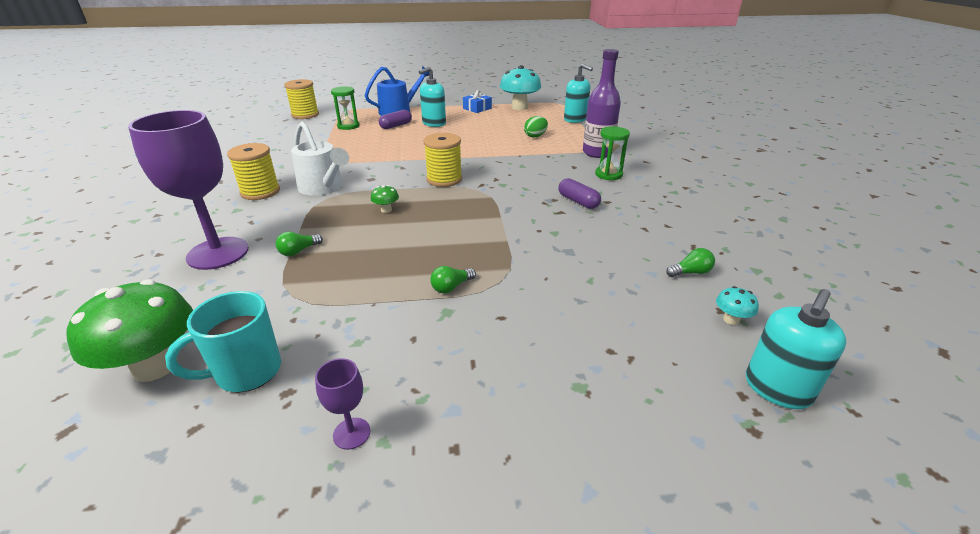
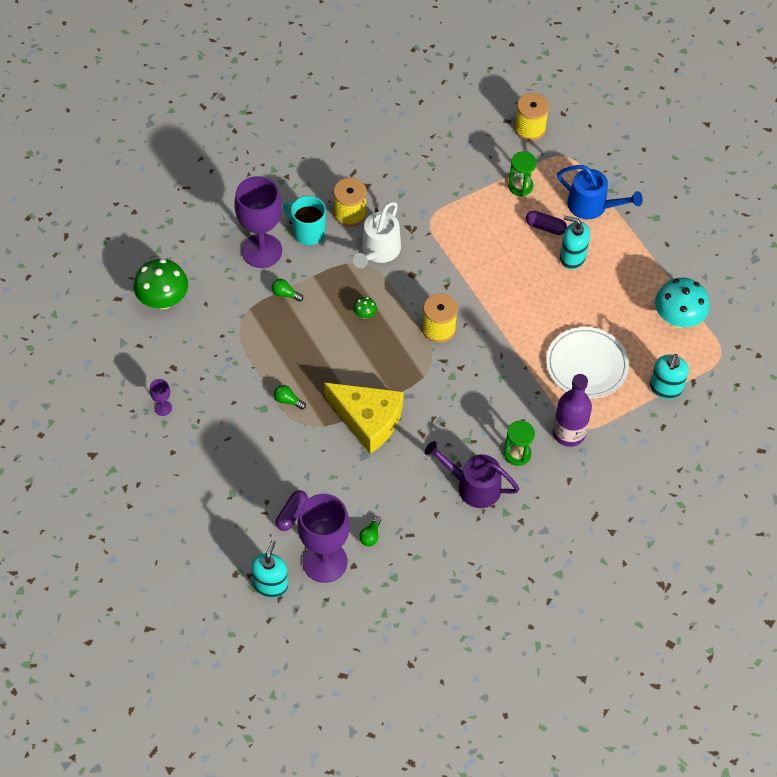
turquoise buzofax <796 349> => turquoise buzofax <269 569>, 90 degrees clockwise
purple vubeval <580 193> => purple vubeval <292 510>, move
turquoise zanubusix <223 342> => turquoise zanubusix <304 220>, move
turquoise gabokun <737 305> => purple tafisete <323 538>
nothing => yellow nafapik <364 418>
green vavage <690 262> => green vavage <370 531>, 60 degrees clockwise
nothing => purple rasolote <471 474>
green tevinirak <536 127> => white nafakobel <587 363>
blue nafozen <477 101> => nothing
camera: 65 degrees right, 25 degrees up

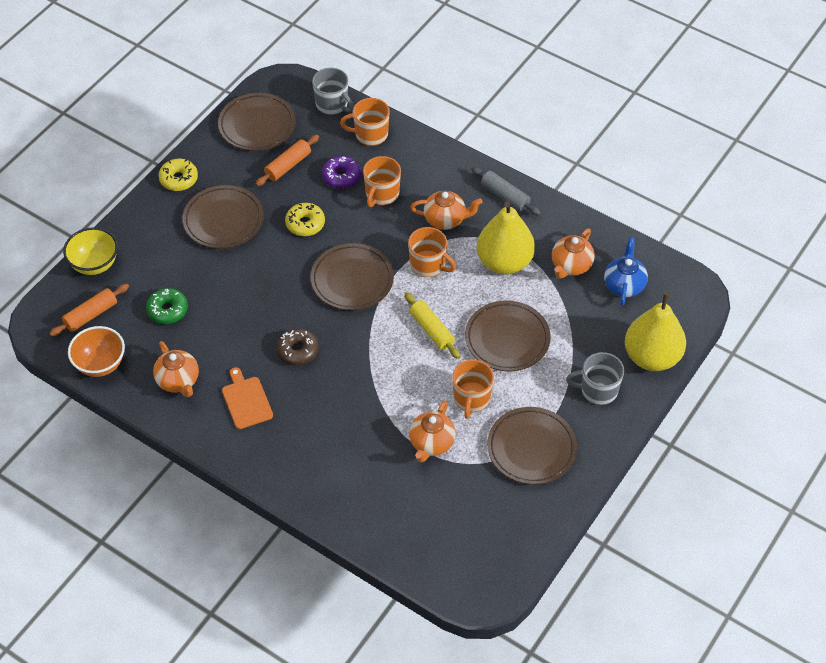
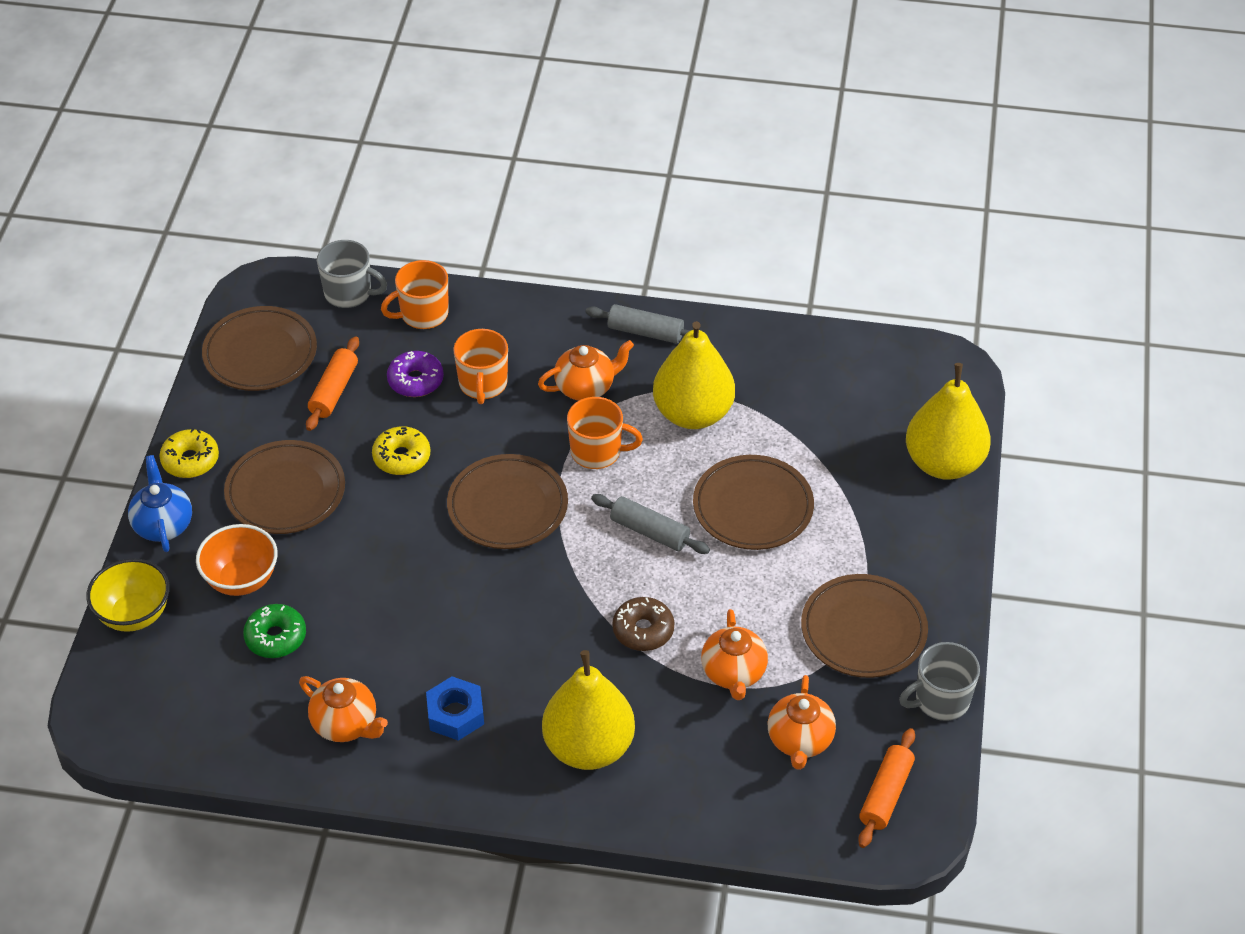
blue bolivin <626 271> => blue bolivin <160 503>, move
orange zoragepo <96 351> => orange zoragepo <237 560>, move
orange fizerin <247 398> => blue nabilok <455 708>
nothing => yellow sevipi <588 710>
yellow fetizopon <432 325> => grey fetizopon <650 524>
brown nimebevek <297 347> => brown nimebevek <643 624>, move
orange bolivin <573 253> => orange bolivin <802 722>, move
orange fetizopon <89 310> => orange fetizopon <886 788>, move
grey zanubusix <595 378> => grey zanubusix <939 681>, move
orange zanubusix <473 389> => nothing
camera: 25 degrees left, 5 degrees down

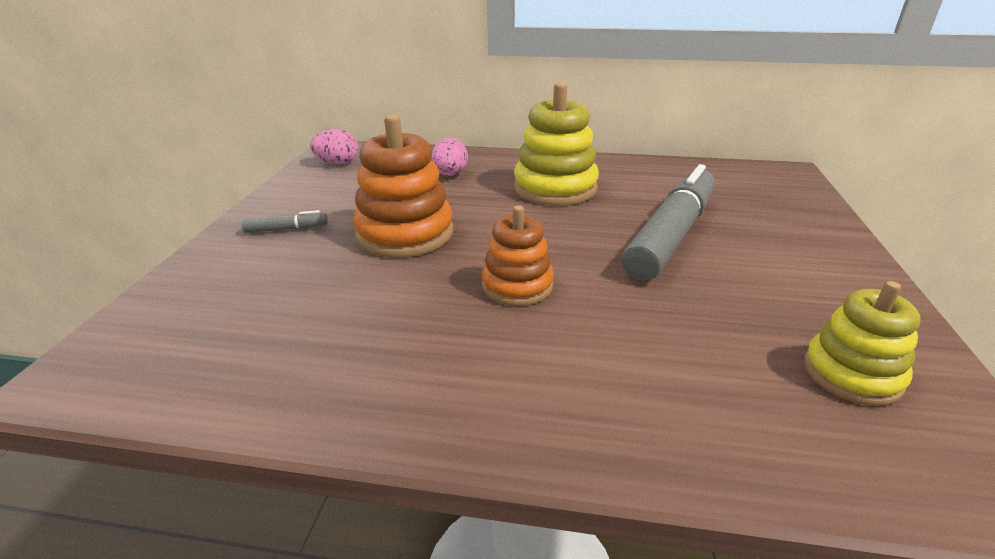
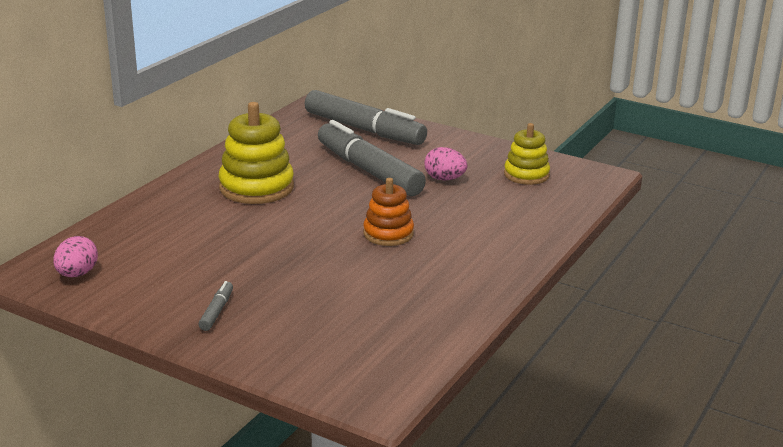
nothing => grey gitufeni <366 117>
pink tevinirak <449 157> => pink tevinirak <445 163>, move
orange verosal <403 186> => nothing
camera: 70 degrees left, 5 degrees down

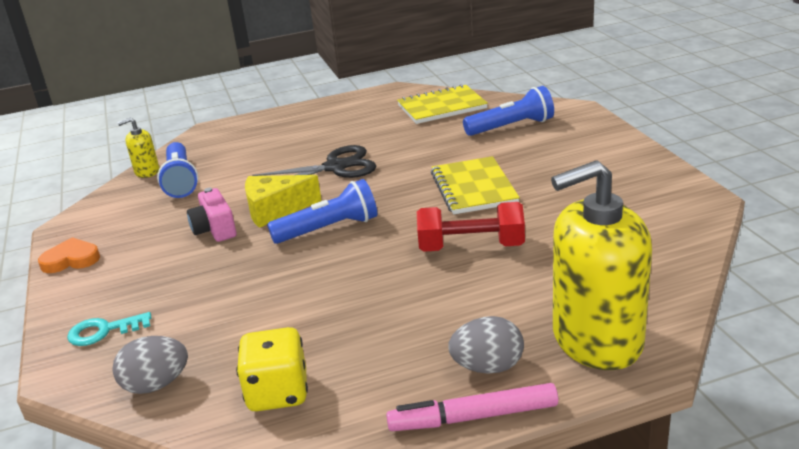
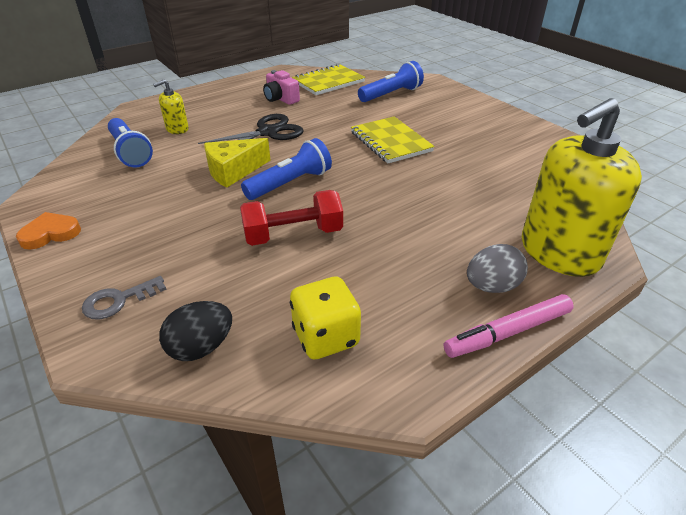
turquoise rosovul <109 329> => grey rosovul <124 298>
yellow buzofax <138 148> => yellow buzofax <171 106>, move
grey tevinirak <150 365> => black tevinirak <195 331>
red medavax <471 227> => red medavax <291 218>, move
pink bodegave <212 215> => pink bodegave <281 87>, move
camera: 20 degrees left, 10 degrees up

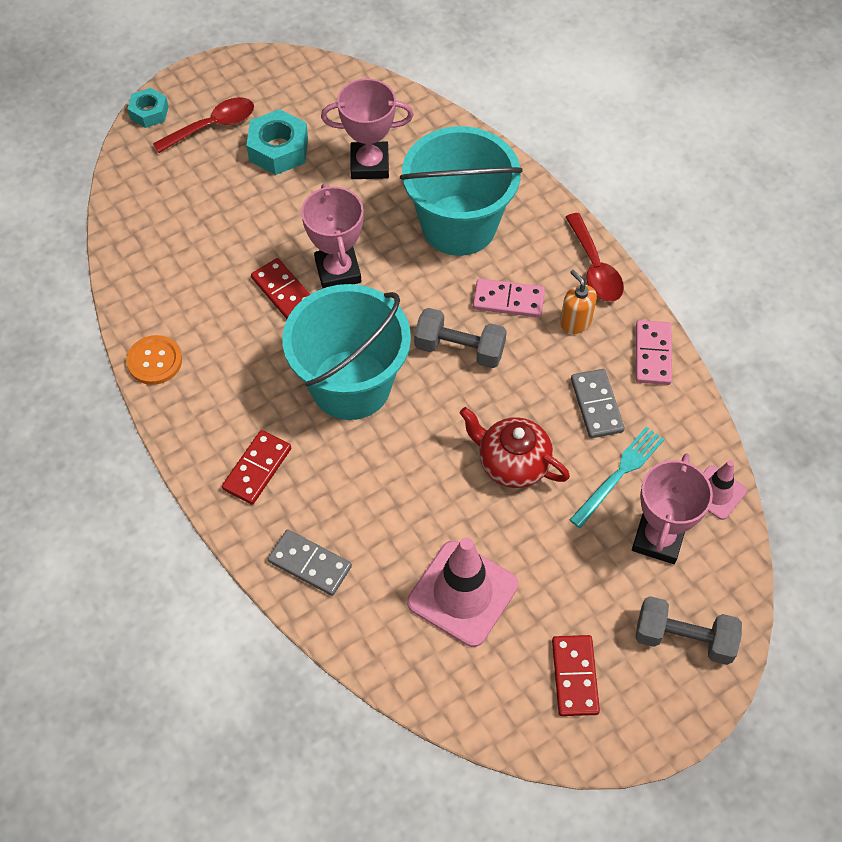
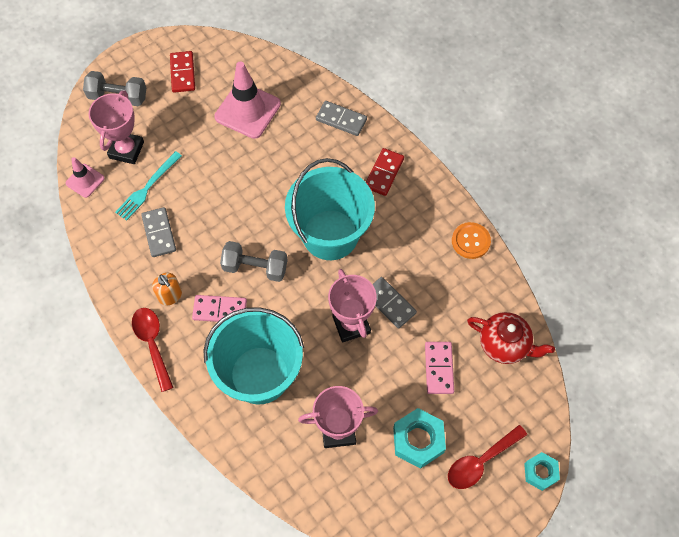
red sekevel <280 288> => grey sekevel <394 302>
pink sekevel <653 352> => pink sekevel <439 368>, move
red bolivin <515 447> => red bolivin <511 338>, move
camera: 175 degrees right, 5 degrees up

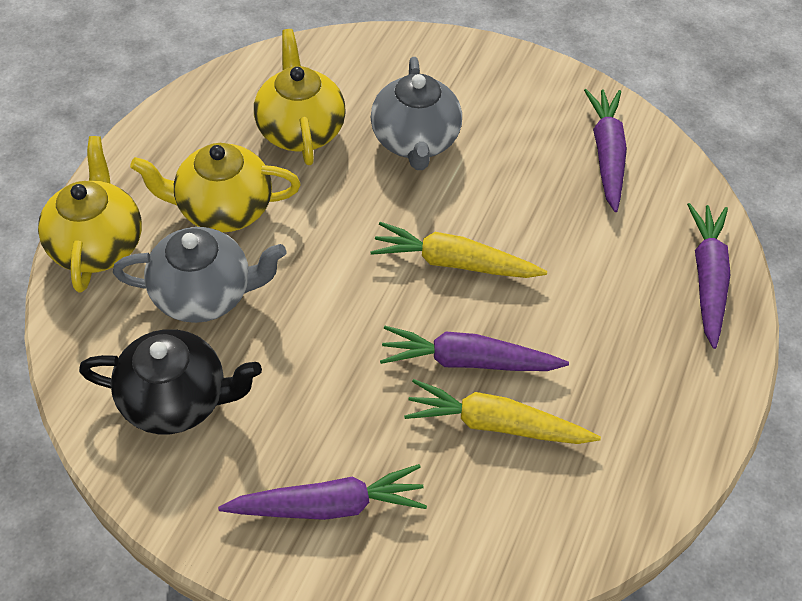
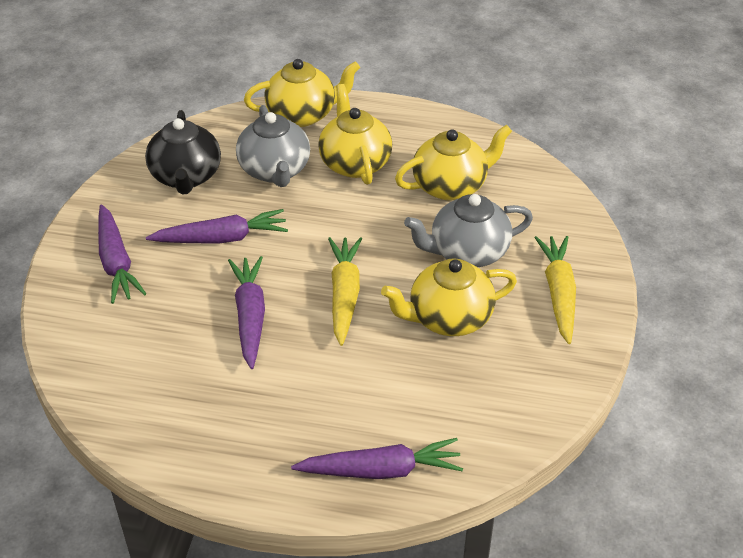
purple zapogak <605 150> => purple zapogak <217 226>, move
nothing => yellow bolivin <449 297>
yellow zapogak <502 411> => yellow zapogak <555 290>, move
camera: 80 degrees right, 10 degrees down

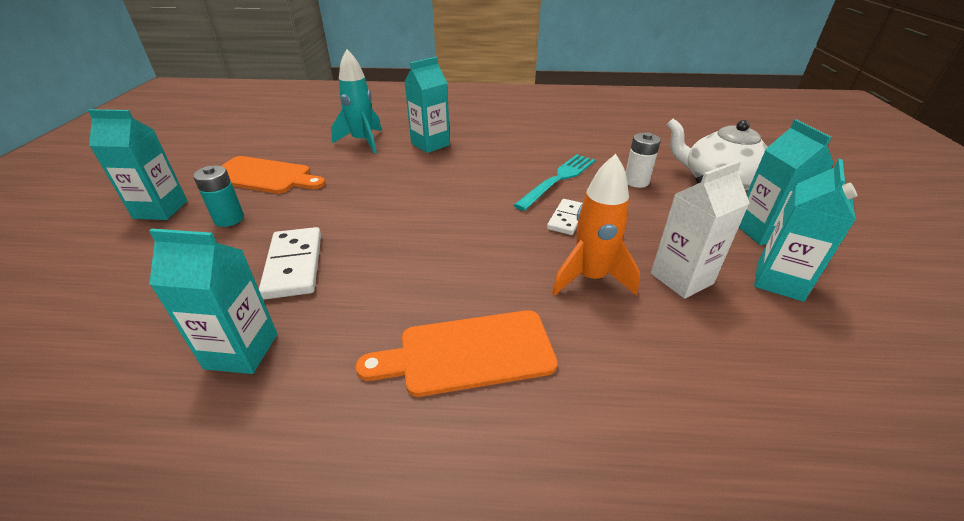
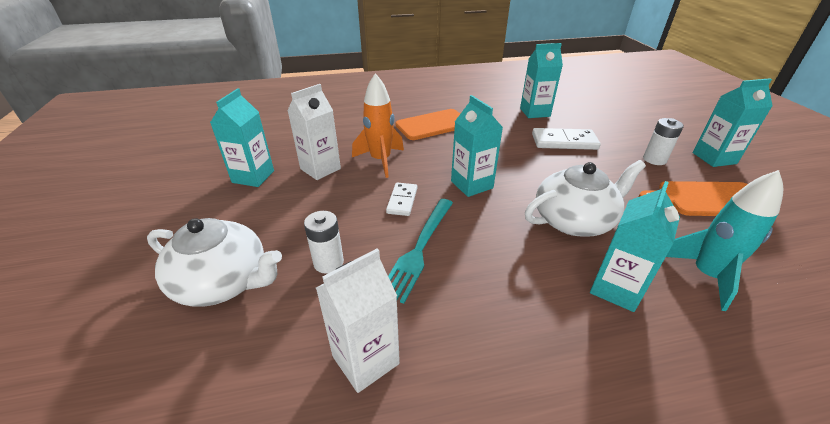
nothing => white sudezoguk <358 321>
turquoise sudezoguk <786 182> => turquoise sudezoguk <477 146>, move
nothing => white bolivin <585 198>
white sekevel <290 263> => white sekevel <566 139>, 60 degrees counterclockwise
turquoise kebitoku <218 196> => white kebitoku <663 141>
camera: 165 degrees right, 0 degrees up

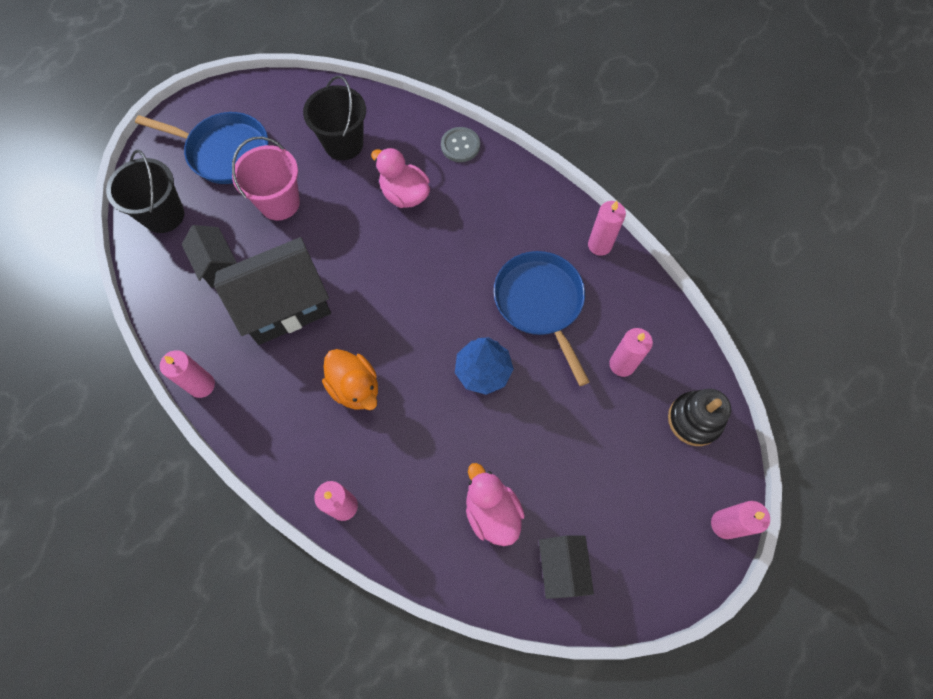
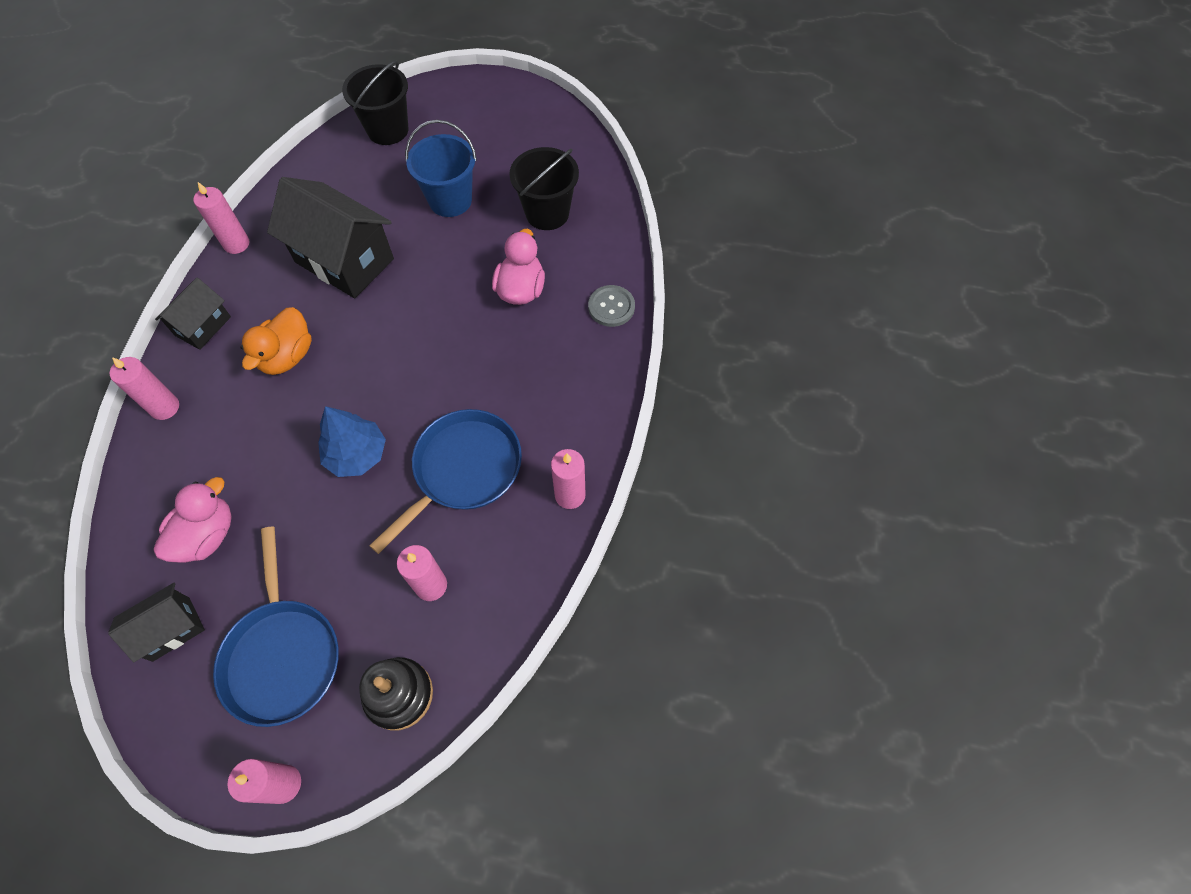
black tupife <209 256> => black tupife <193 314>, move
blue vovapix <201 148> => blue vovapix <276 626>, move
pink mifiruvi <266 178> => blue mifiruvi <441 168>
camera: 60 degrees right, 5 degrees down

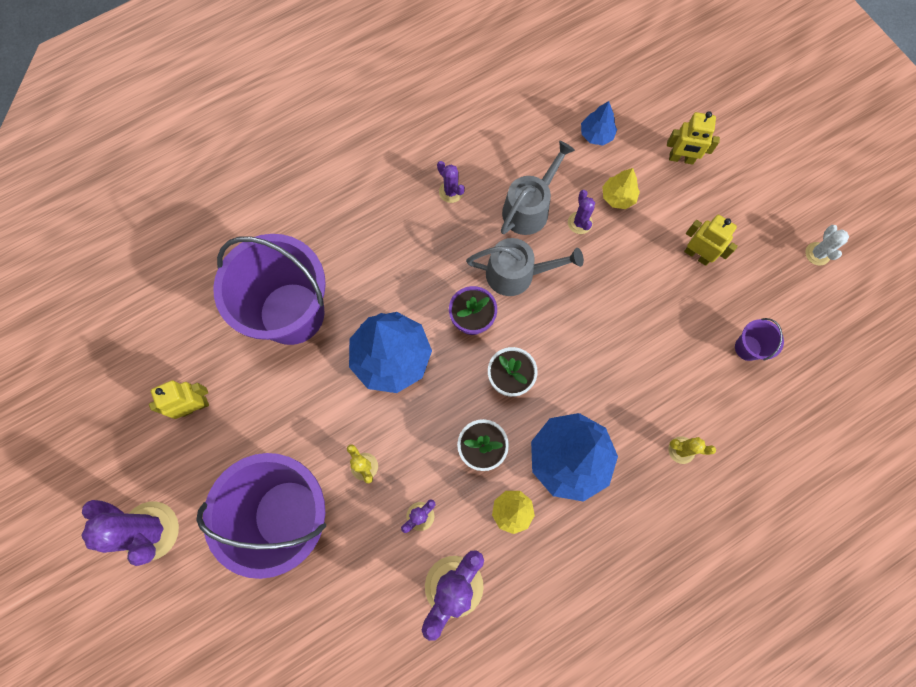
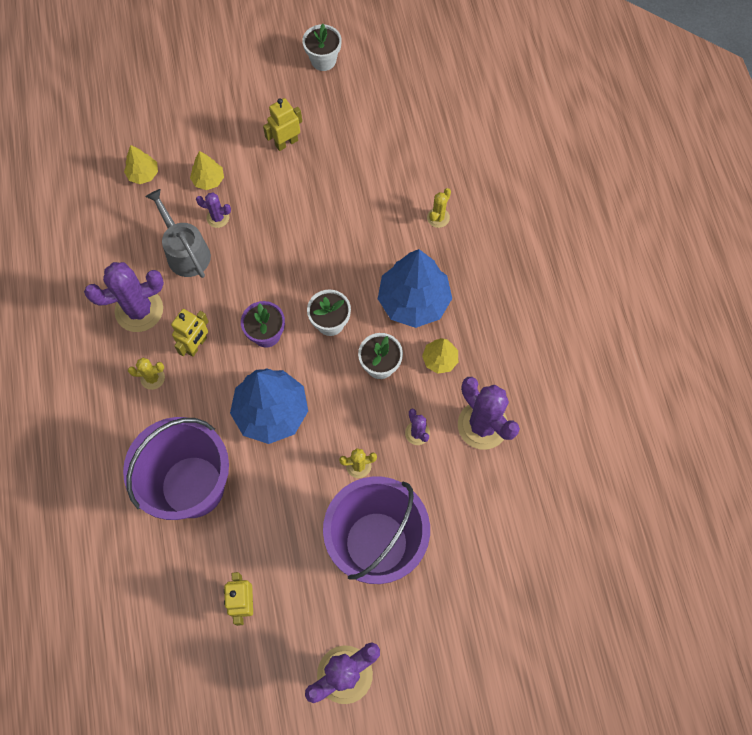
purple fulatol <451 182> => purple fulatol <124 297>, x2.04
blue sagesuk <599 123> => yellow sagesuk <141 164>
nothing => yellow fulatol <146 374>
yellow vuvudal <693 138> => yellow vuvudal <190 333>, move
white fulatol <827 245> => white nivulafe <322 47>
grey rasolote <525 267> => nothing
purple mifiruvi <759 339> => nothing
camera: 70 degrees left, 5 degrees down

